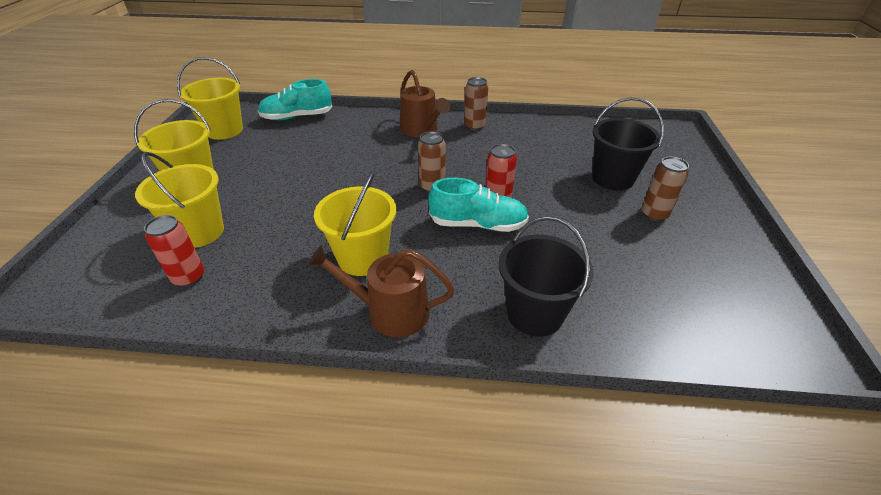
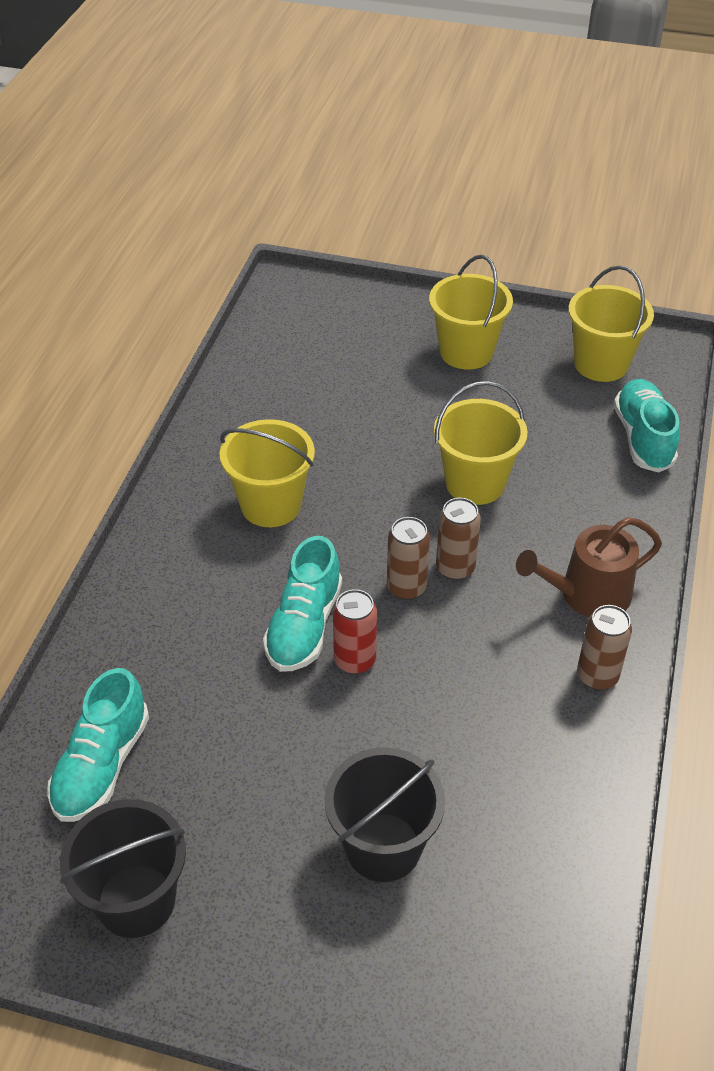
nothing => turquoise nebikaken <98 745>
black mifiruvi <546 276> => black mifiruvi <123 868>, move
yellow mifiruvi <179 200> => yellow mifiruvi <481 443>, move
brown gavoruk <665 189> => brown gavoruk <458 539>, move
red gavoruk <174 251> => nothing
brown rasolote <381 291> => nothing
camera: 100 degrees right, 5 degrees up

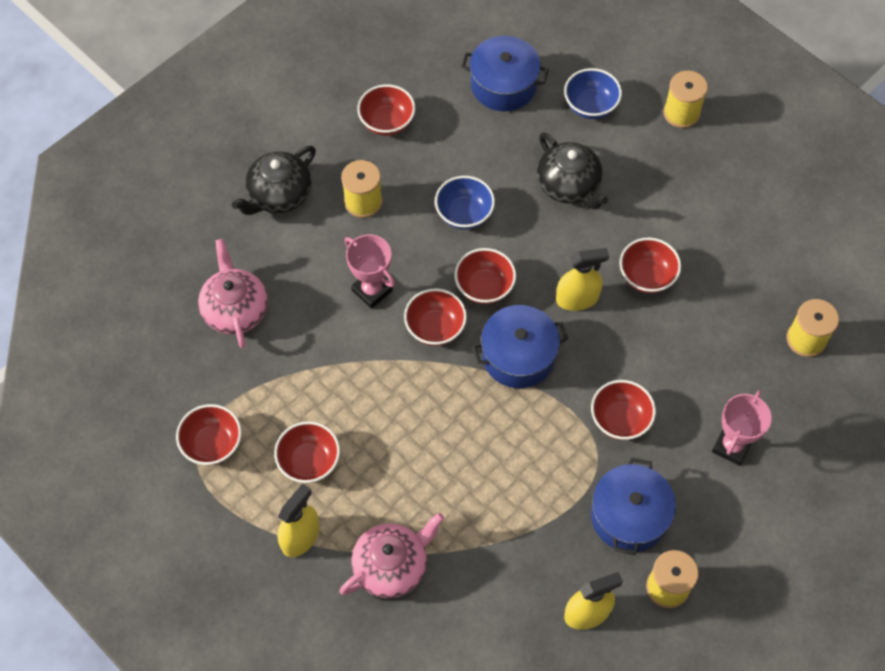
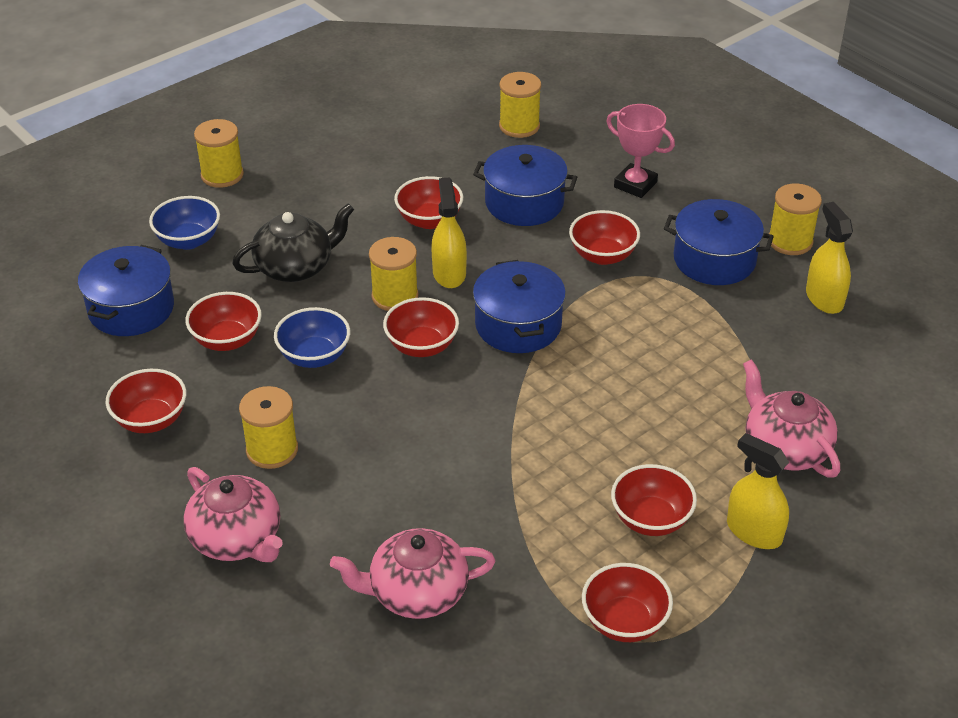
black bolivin <274 180> => pink bolivin <233 514>
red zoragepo <435 317> => red zoragepo <223 321>, move
nothing => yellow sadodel <393 274>
nothing => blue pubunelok <525 185>
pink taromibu <369 272> => nothing
camera: 85 degrees left, 20 degrees down

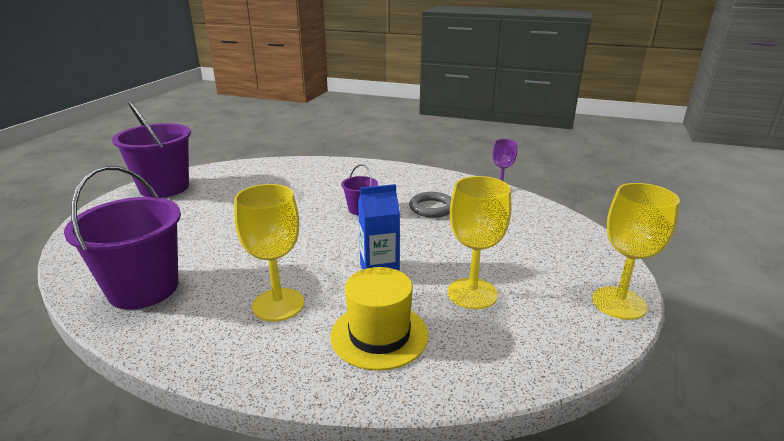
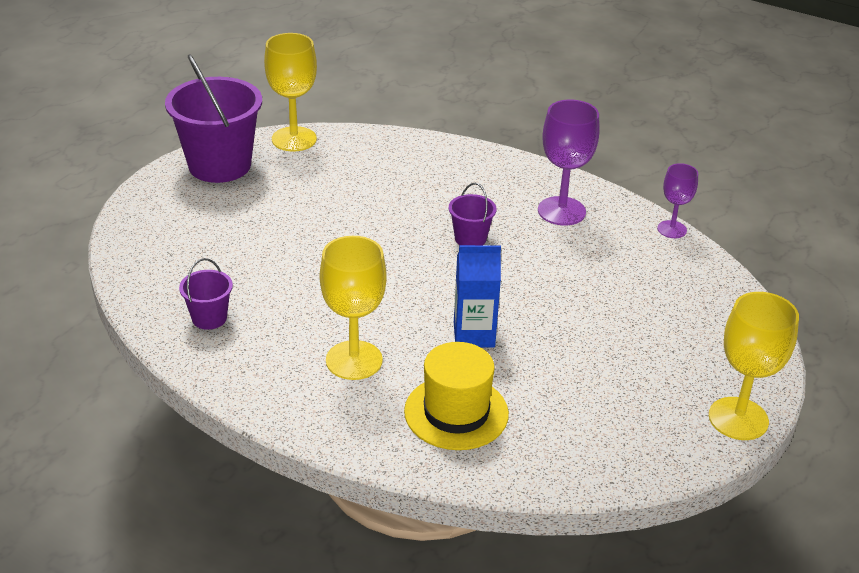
purple mifiruvi <122 238> => purple mifiruvi <206 294>, x0.47
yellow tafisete <479 242> => yellow tafisete <290 92>, move
nothing => purple tafisete <569 162>
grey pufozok <430 205> => nothing
camera: 10 degrees right, 10 degrees up

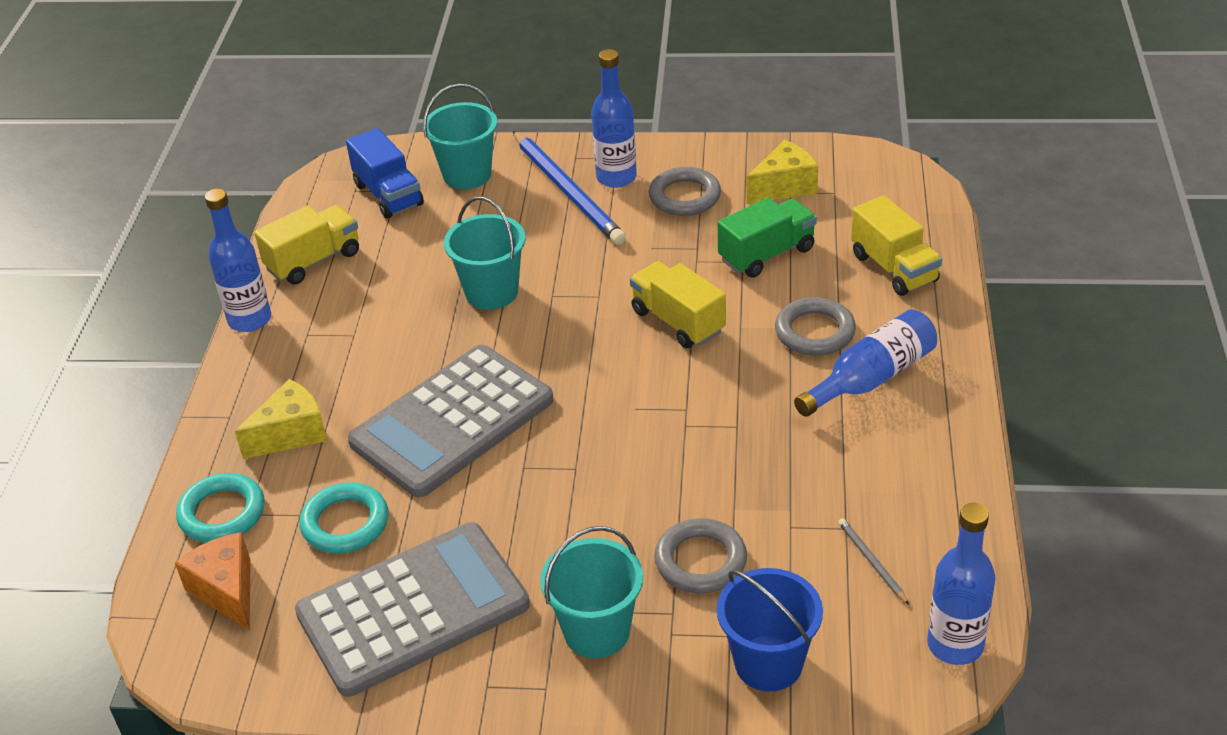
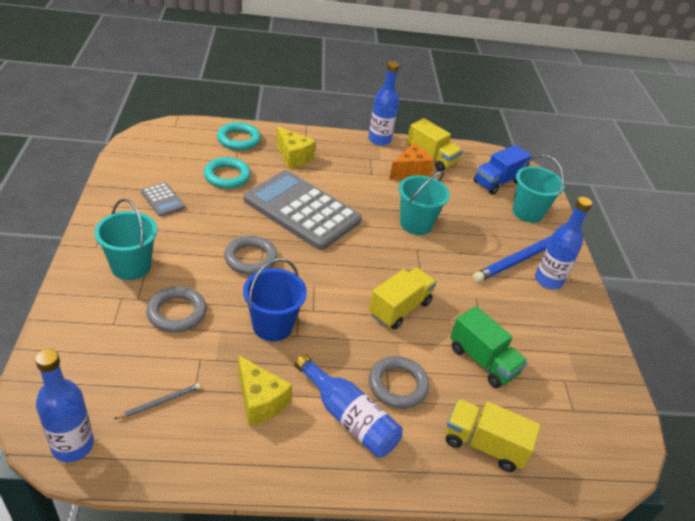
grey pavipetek <412 609> => grey pavipetek <163 199>, x0.42
grey pufozok <685 191> => grey pufozok <251 255>, move
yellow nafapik <782 172> => yellow nafapik <265 390>, move
blue mifiruvi <770 630> => blue mifiruvi <275 299>, move
orange nafapik <213 581> => orange nafapik <411 161>, move
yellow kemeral <896 245> => yellow kemeral <493 435>, 60 degrees clockwise
camera: 75 degrees right, 0 degrees up

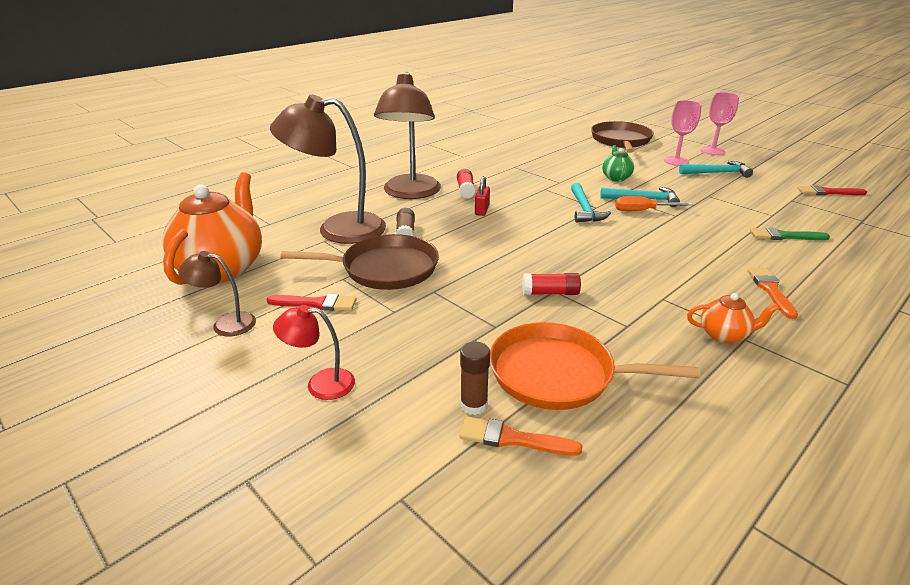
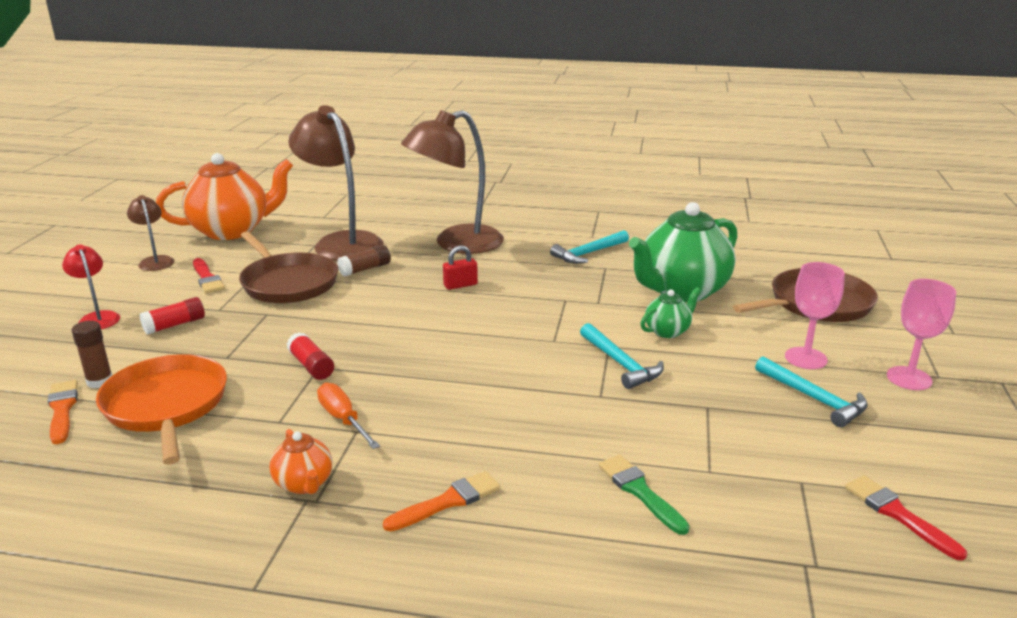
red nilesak <466 184> => red nilesak <172 315>, move
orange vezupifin <654 203> => orange vezupifin <348 415>, move
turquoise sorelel <591 203> => turquoise sorelel <589 247>, move
nothing => green bolivin <683 252>
camera: 55 degrees right, 5 degrees down

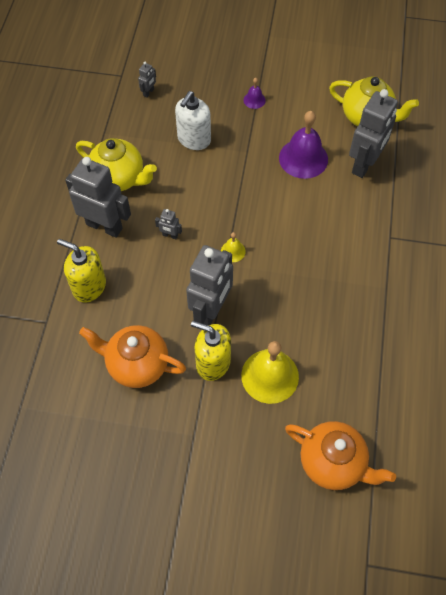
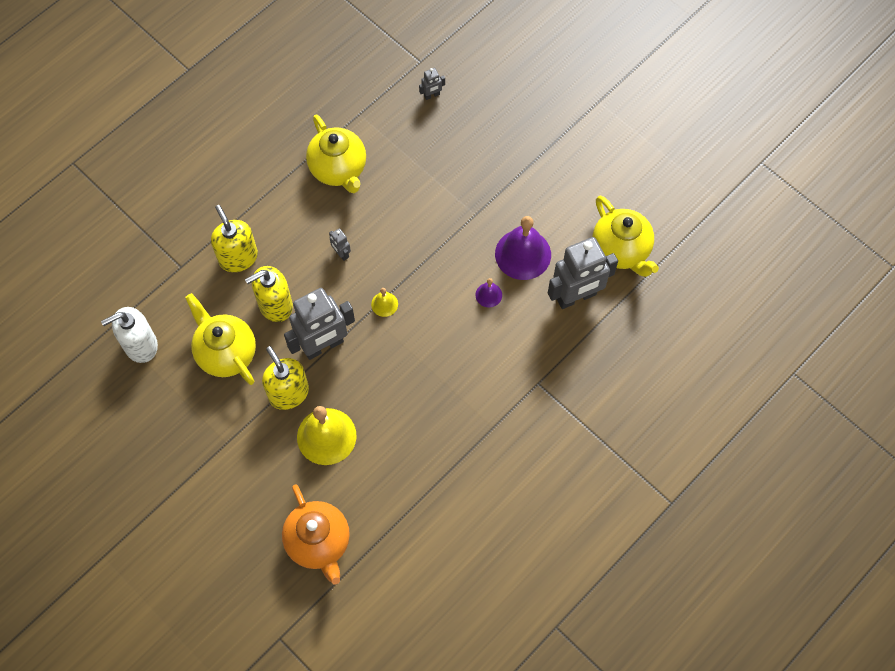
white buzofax <193 120> => white buzofax <129 335>, move
orange bolivin <132 356> => yellow bolivin <220 339>
nothing => yellow buzofax <269 294>
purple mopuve <254 93> => purple mopuve <488 292>, move
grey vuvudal <98 197> => nothing
camera: 35 degrees right, 5 degrees up

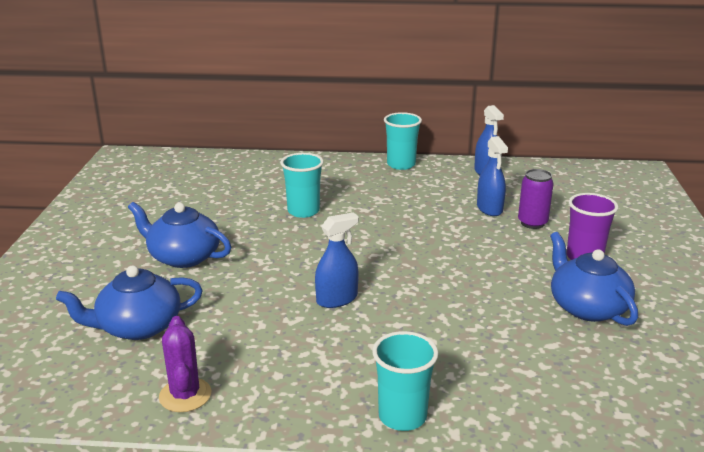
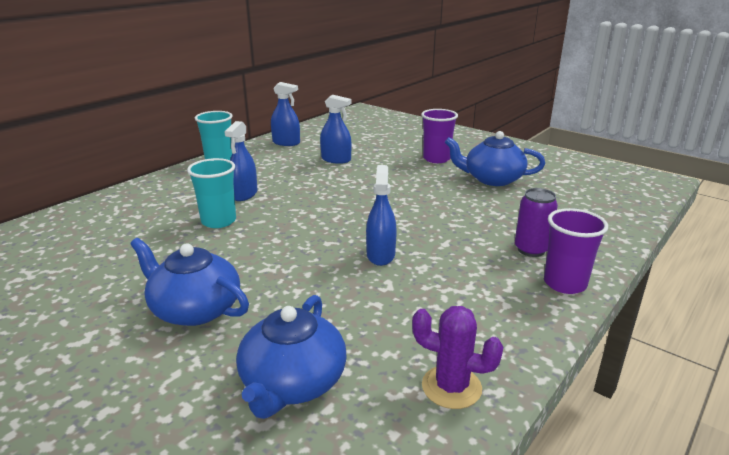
blue bolivin <179 235> => blue bolivin <189 282>, 60 degrees clockwise
nothing => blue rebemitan <241 161>
purple gavoruk <536 199> => purple gavoruk <536 222>, move
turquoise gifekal <405 381> => purple gifekal <576 251>
camera: 55 degrees left, 0 degrees up

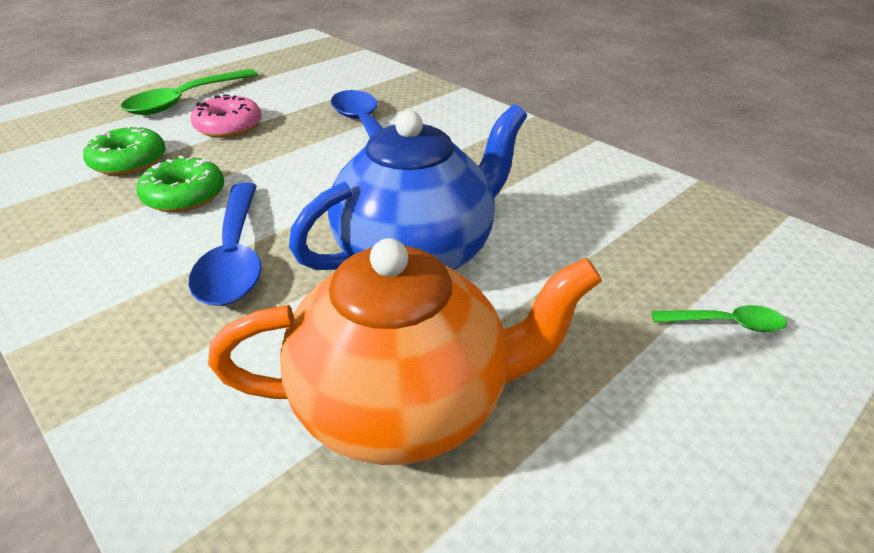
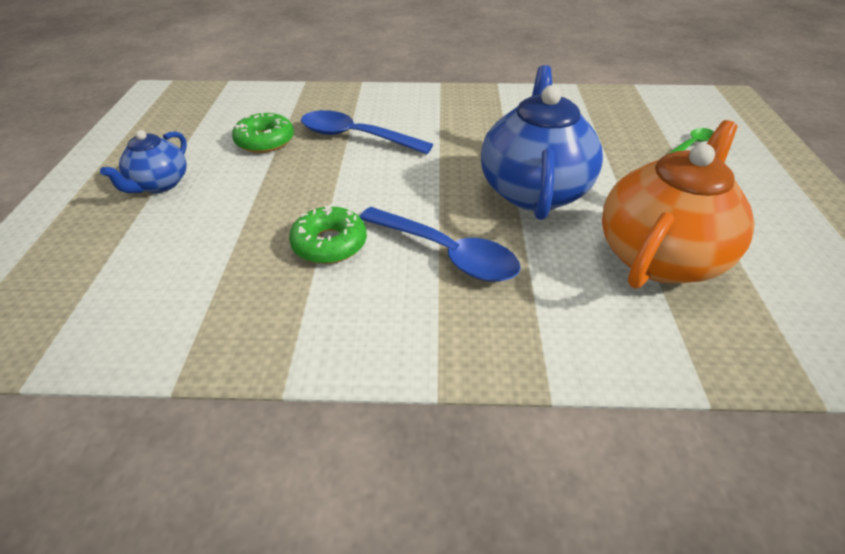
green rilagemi <189 92> => blue bolivin <143 161>
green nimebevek <124 150> => green nimebevek <263 133>, move
pink nimebevek <226 116> => nothing
camera: 45 degrees left, 5 degrees up

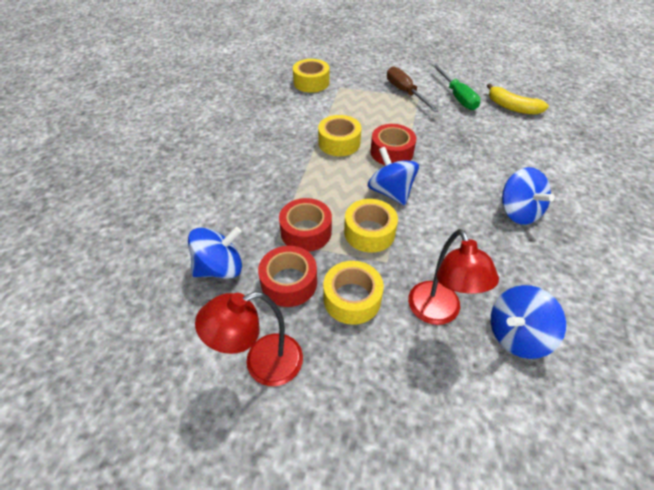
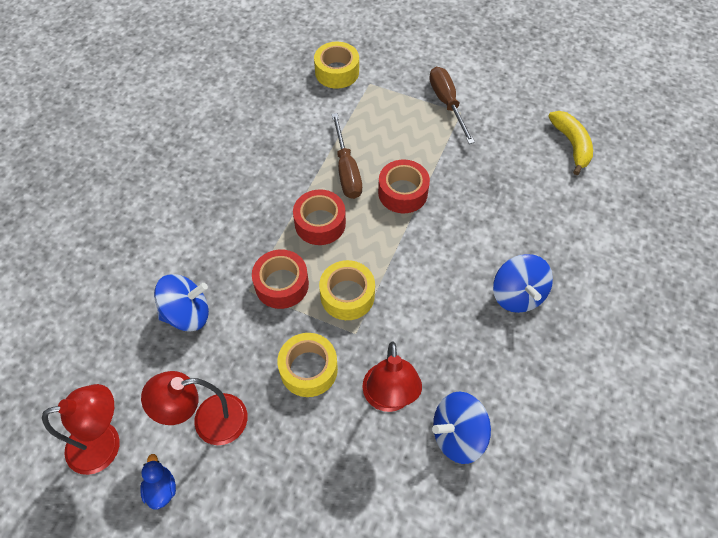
nothing => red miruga <81 429>
nothing => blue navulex <158 481>
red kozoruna <287 276> => red kozoruna <319 217>, move
yellow kozoruna <339 135> => brown vezupifin <346 156>
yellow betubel <518 99> => yellow betubel <570 143>, 150 degrees counterclockwise
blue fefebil <393 176> => nothing
green vezupifin <456 87> => nothing
camera: 10 degrees right, 10 degrees up

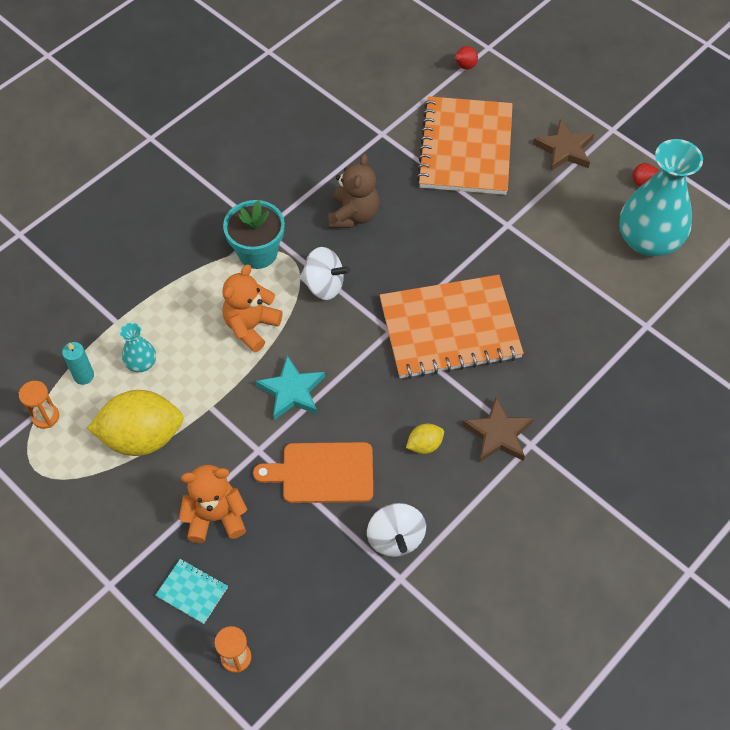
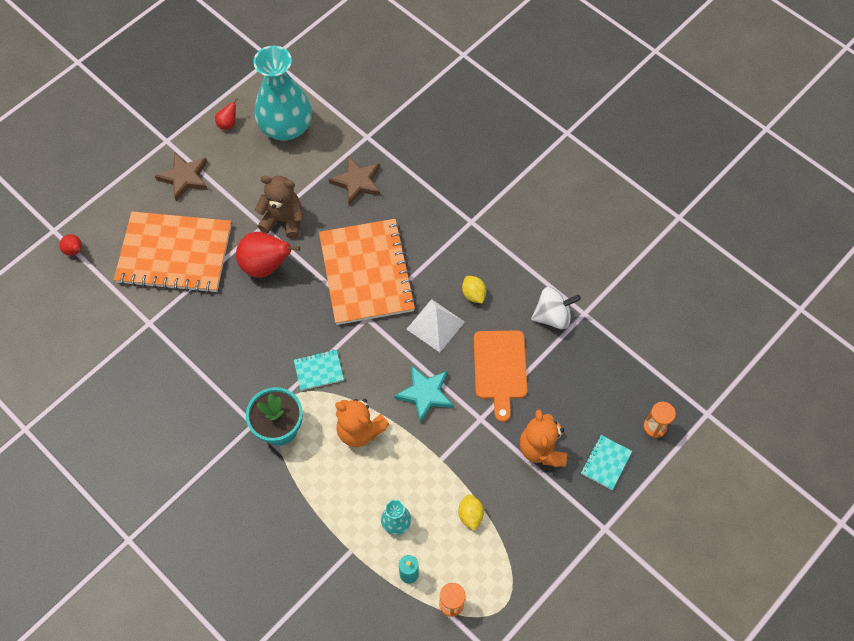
nothing => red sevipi <268 255>
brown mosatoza <353 191> => brown mosatoza <279 207>, move
white fefebil <324 273> => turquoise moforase <319 370>
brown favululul <498 429> => brown favululul <355 180>, move
nothing => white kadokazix <435 325>
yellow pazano <135 423> => yellow pazano <471 512>, x0.45
camera: 90 degrees left, 5 degrees up

